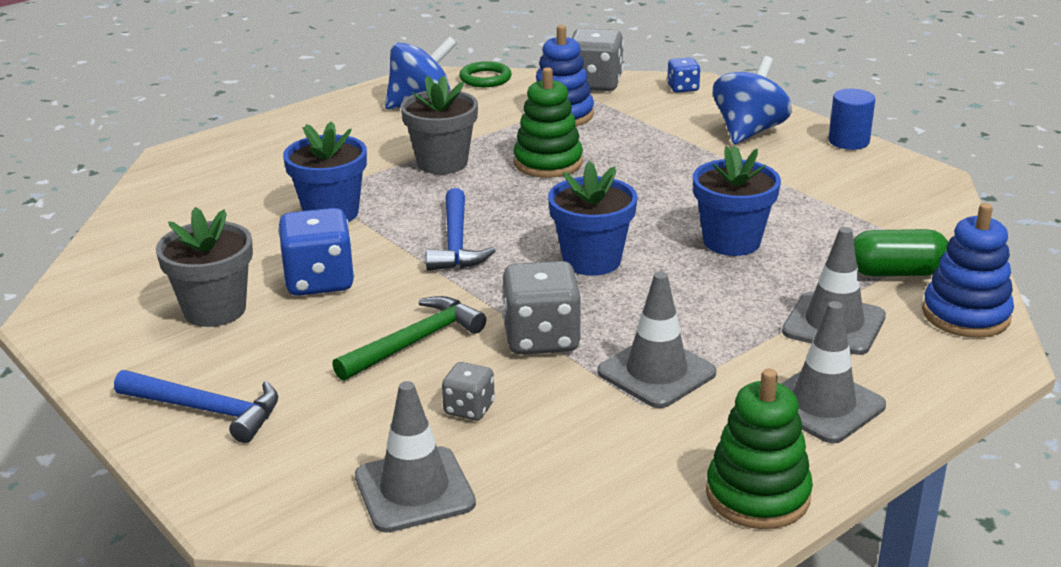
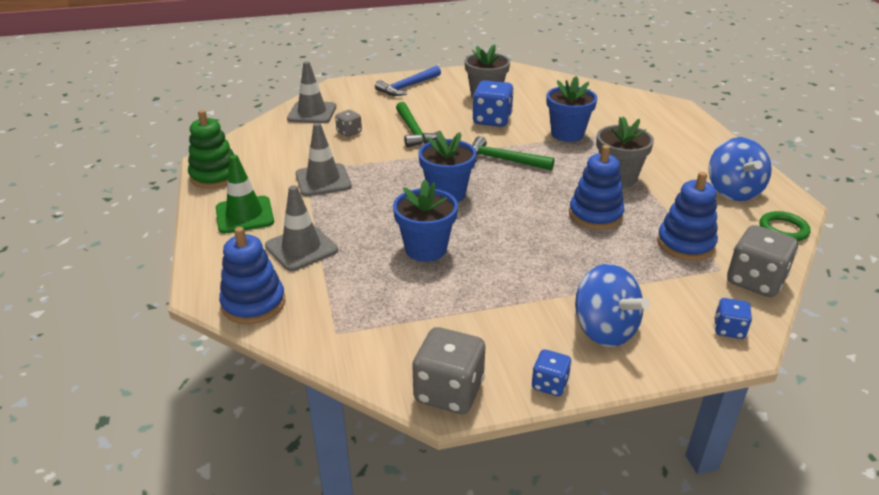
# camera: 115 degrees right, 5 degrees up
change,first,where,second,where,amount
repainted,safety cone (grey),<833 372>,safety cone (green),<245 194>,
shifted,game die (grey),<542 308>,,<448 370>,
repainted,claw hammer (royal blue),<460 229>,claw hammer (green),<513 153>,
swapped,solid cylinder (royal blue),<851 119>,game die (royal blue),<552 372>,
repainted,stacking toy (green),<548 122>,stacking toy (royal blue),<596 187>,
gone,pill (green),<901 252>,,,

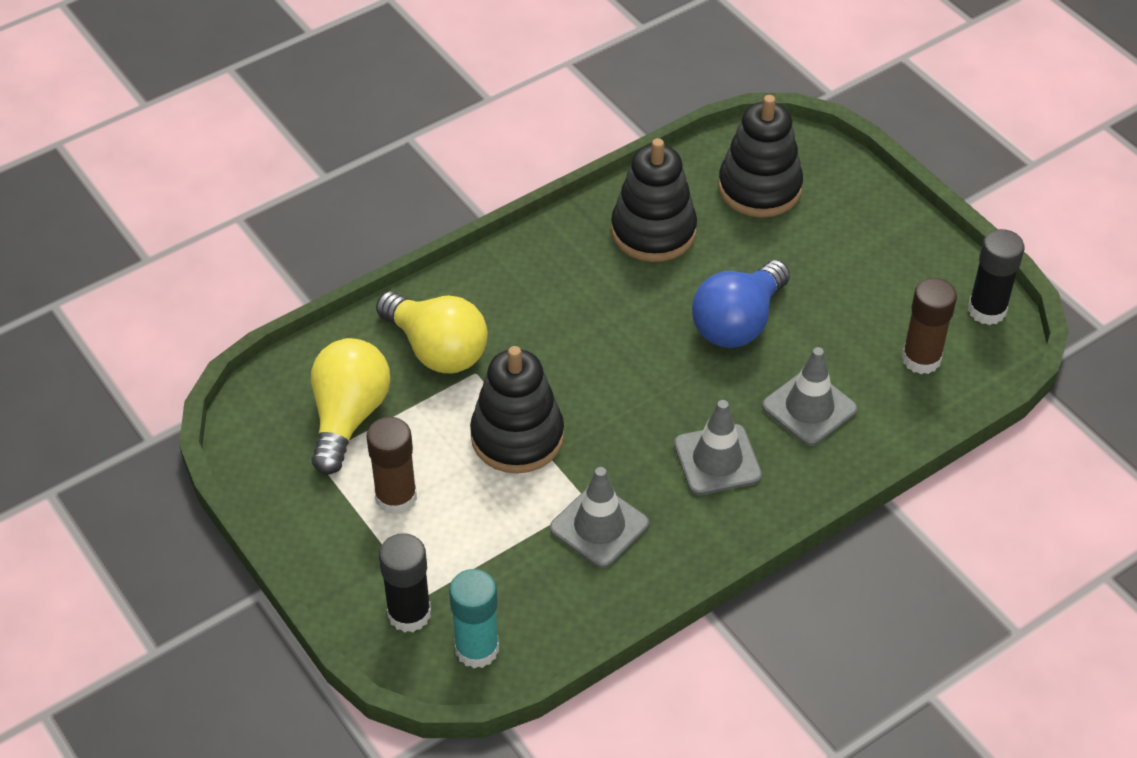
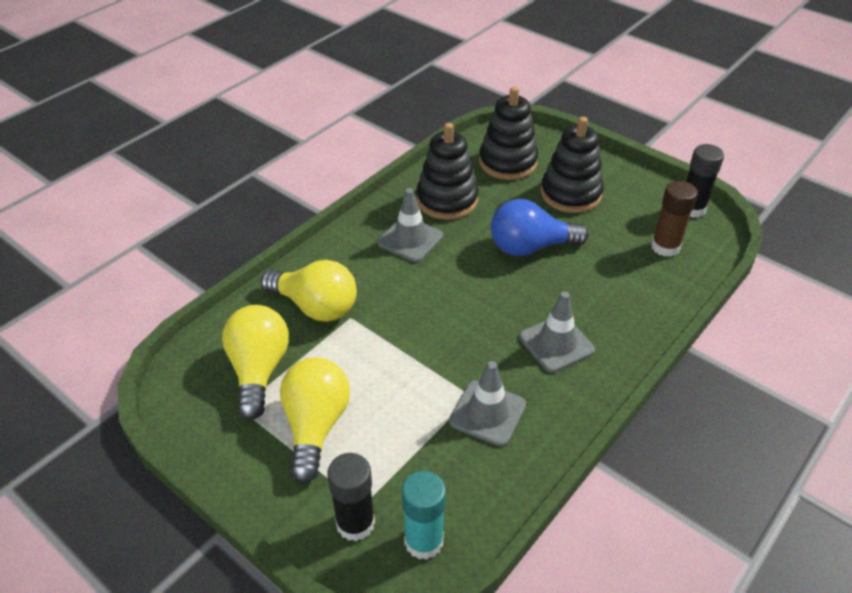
# camera: 15 degrees left, 5 degrees down
change,first,where,second,where,amount
swapped,glue stick (russet),<391 466>,light bulb (bright yellow),<315 420>,
shifted,safety cone (grey),<809 396>,,<410 225>,
rotated,light bulb (royal blue),<741 304>,,<540 227>,60 degrees clockwise
shifted,stacking toy (jet-black),<517 409>,,<572 165>,

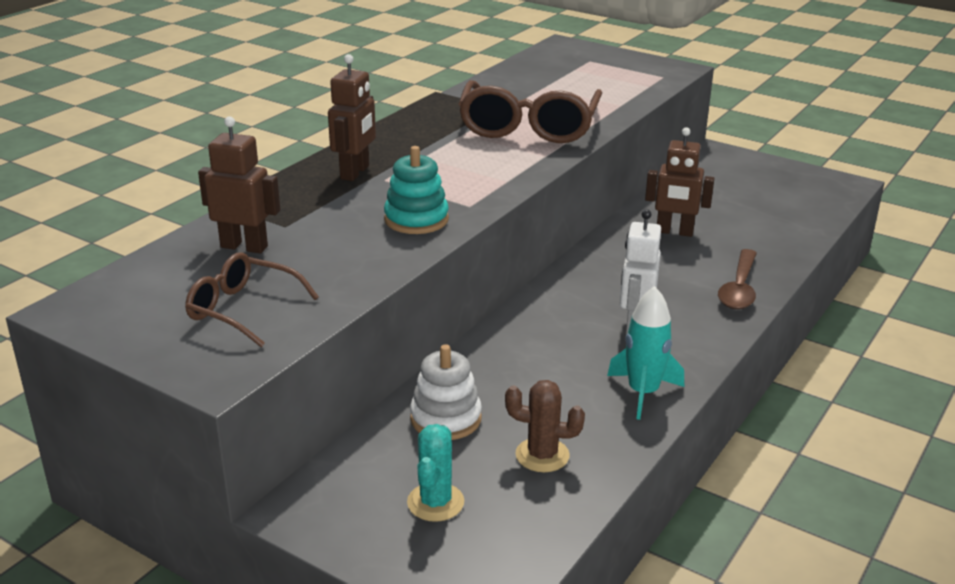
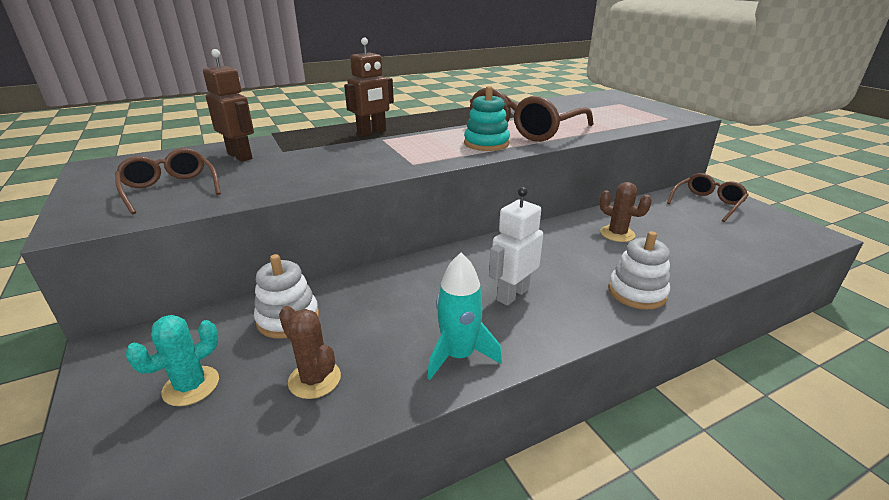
# camera: 30 degrees right, 0 degrees up
change,first,where,second,where,amount
shifted,stacking toy (aqua),<416 190>,,<487 118>,
swapped,toy robot (russet),<680 182>,cactus (russet),<625 212>,
swapped,spoon (russet),<737 279>,stacking toy (snow-white),<639 270>,
new,,,spectacles (russet),<708 197>,

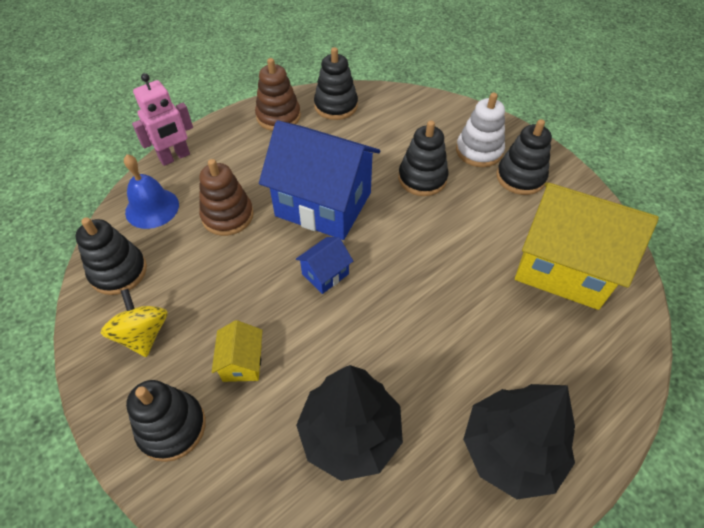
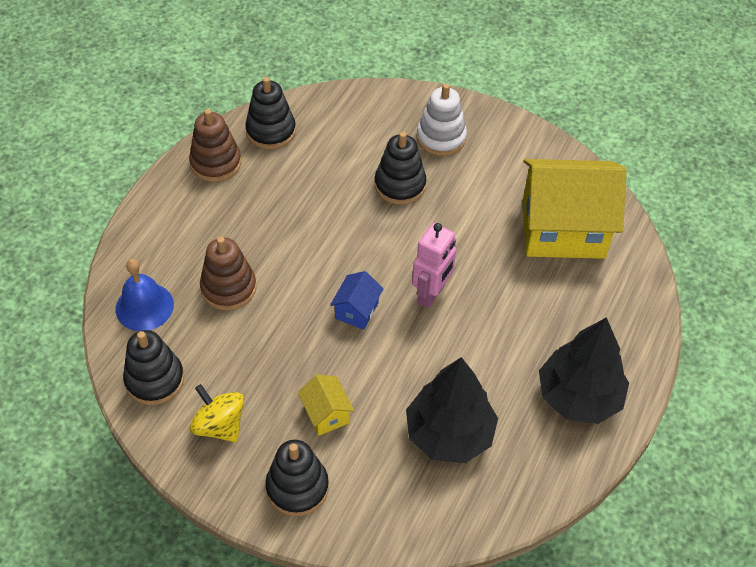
# camera: 25 degrees left, 0 degrees up
change,first,where,second,where,amount
shifted,toy robot (pink),<162 119>,,<434 265>,
gone,house (royal blue),<319 180>,,,
gone,stacking toy (jet-black),<524 157>,,,

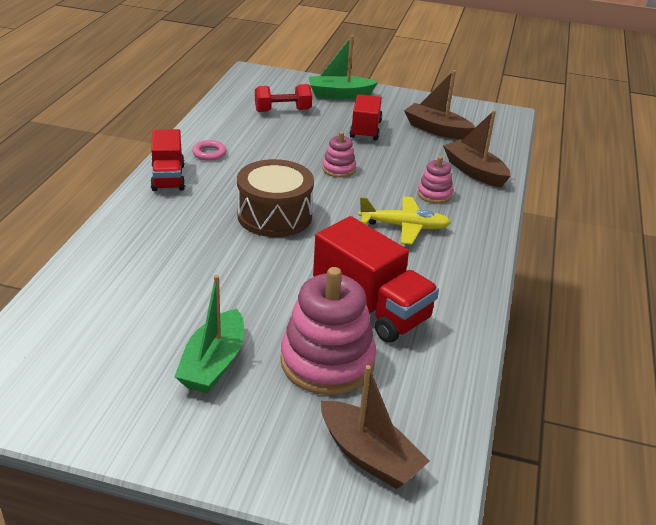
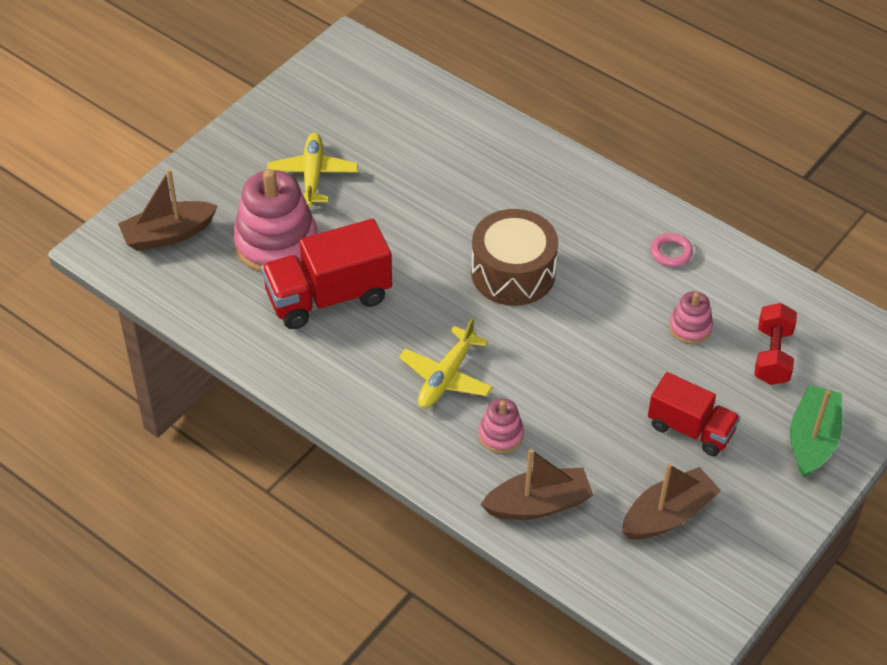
# camera: 115 degrees right, 15 degrees up
change,first,where,second,where,amount
swapped,boat (green),<209 334>,plane (bright yellow),<312 169>,
shifted,stacking toy (pink),<339 155>,,<691 317>,
gone,lorry (crimson),<168 160>,,,

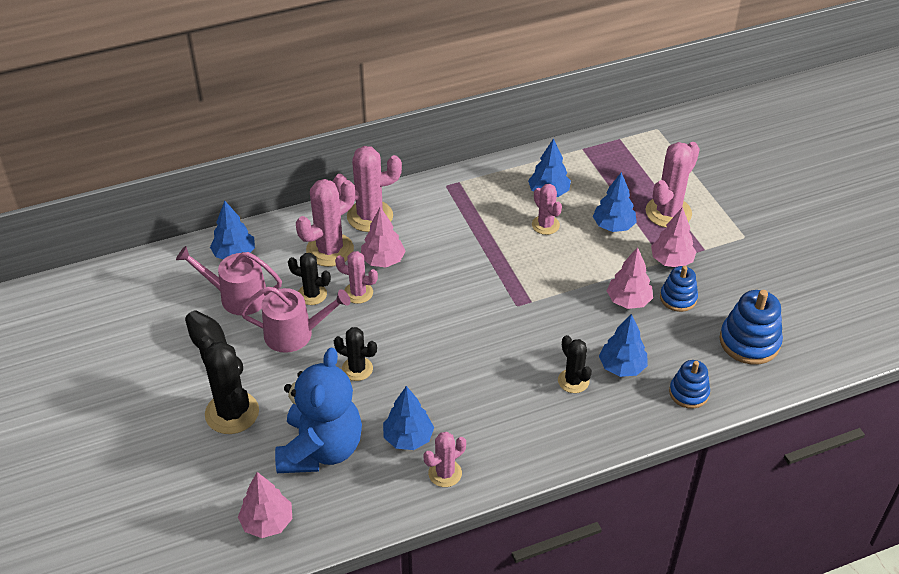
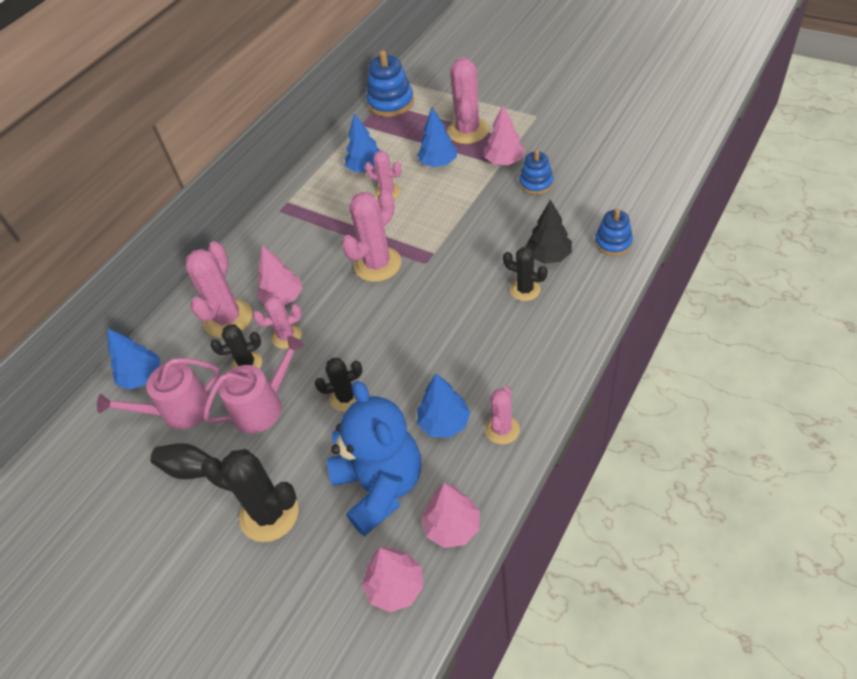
# camera: 30 degrees left, 5 degrees up
change,first,where,second,where,amount
shifted,cactus (pink),<367 189>,,<371 235>,
shifted,stacking toy (royal blue),<751 327>,,<390 83>,
shifted,tree (pink),<630 278>,,<450 515>,
repainted,tree (royal blue),<623 345>,tree (jet-black),<548 231>,

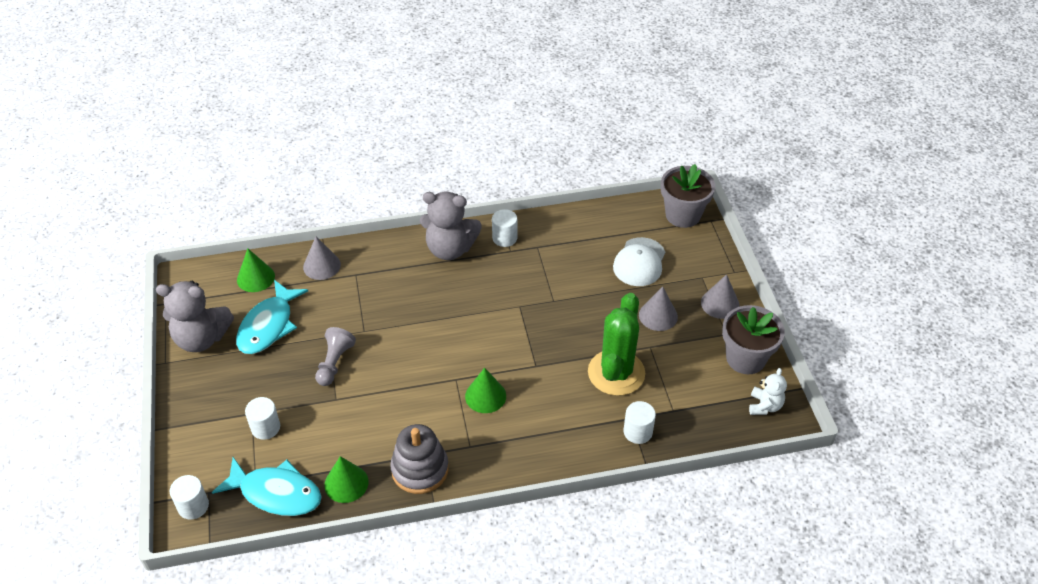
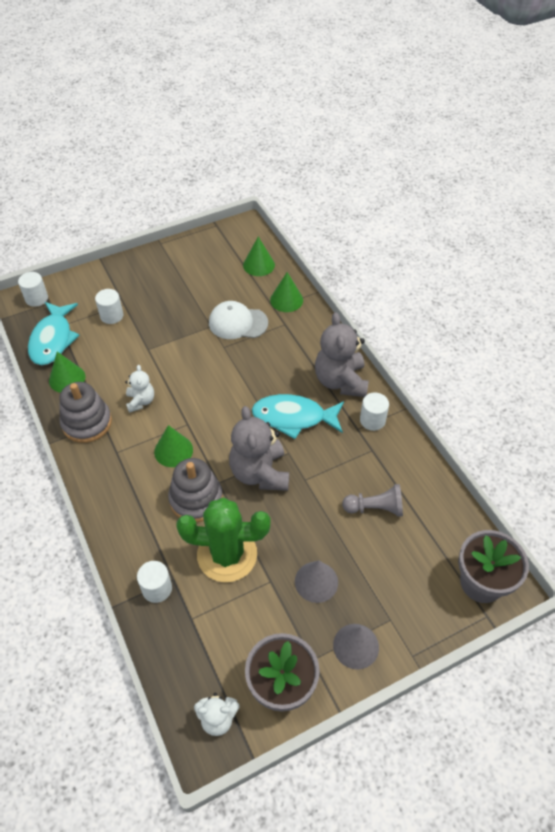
# camera: 75 degrees right, 5 degrees up
change,first,where,second,where,amount
new,,,teddy bear (snow-white),<139 389>,
new,,,stacking toy (grey),<195 490>,
shifted,cap (snow-white),<639 261>,,<238 320>,
shifted,teddy bear (grey),<195 316>,,<259 448>,
shifted,fish figure (aqua),<272 317>,,<298 416>,
repainted,cone (grey),<322 258>,cone (green),<286 292>,
shifted,pawn (grey),<335 356>,,<372 500>,

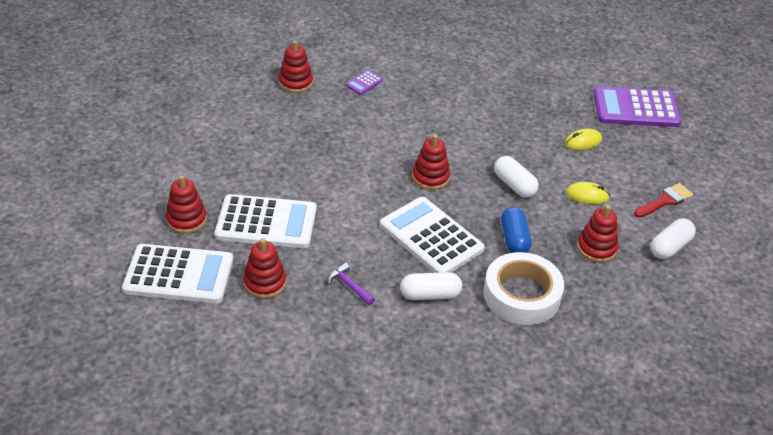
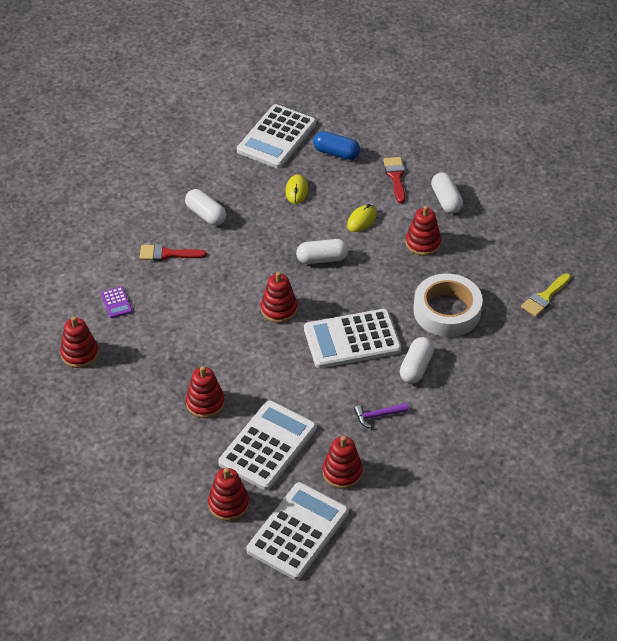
# camera: 60 degrees left, 5 degrees up
change,first,where,second,where,amount
new,,,brush (crimson),<173 252>,
new,,,pill (snow-white),<205 207>,
new,,,stacking toy (crimson),<205 392>,
repainted,adding machine (royal purple),<637 106>,adding machine (snow-white),<276 136>,
shifted,pill (royal blue),<516 230>,,<336 145>,
new,,,brush (bright yellow),<546 295>,

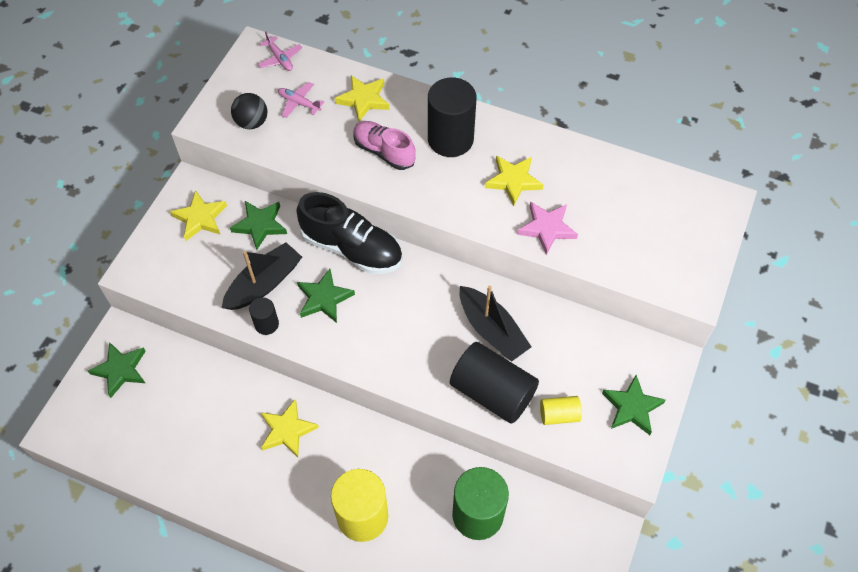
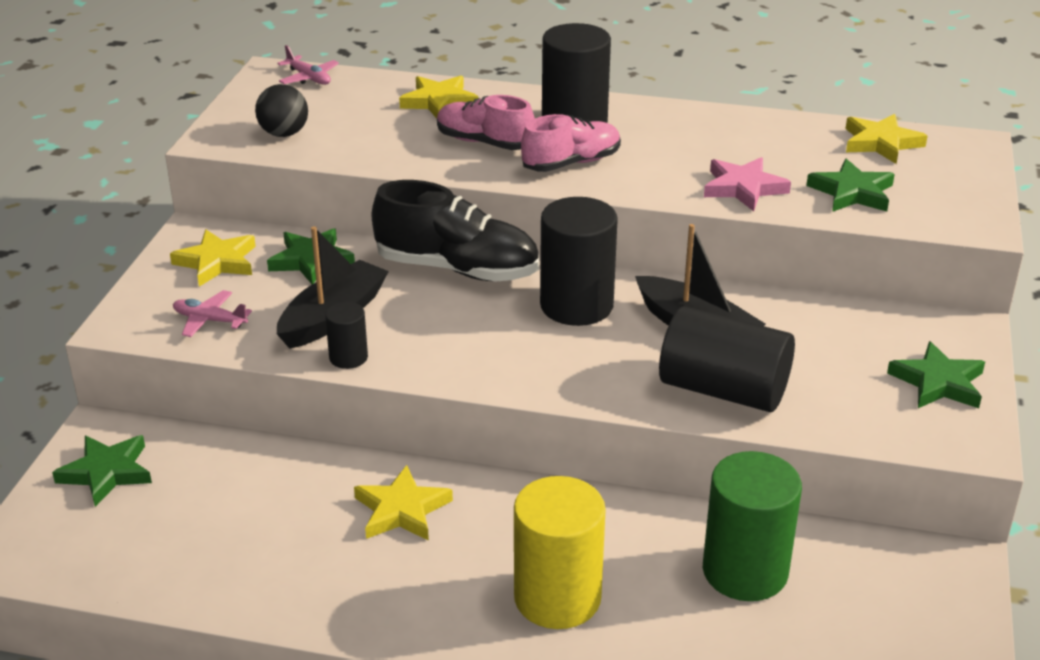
# camera: 10 degrees left, 25 degrees down
change,first,where,second,where,amount
shifted,plane (pink),<301 100>,,<212 313>,
new,,,sneaker (pink),<571 143>,
new,,,solid cylinder (jet-black),<579 261>,
shifted,star (green),<326 296>,,<850 185>,
shifted,star (bright yellow),<514 181>,,<887 139>,
gone,solid cylinder (bright yellow),<561 410>,,,

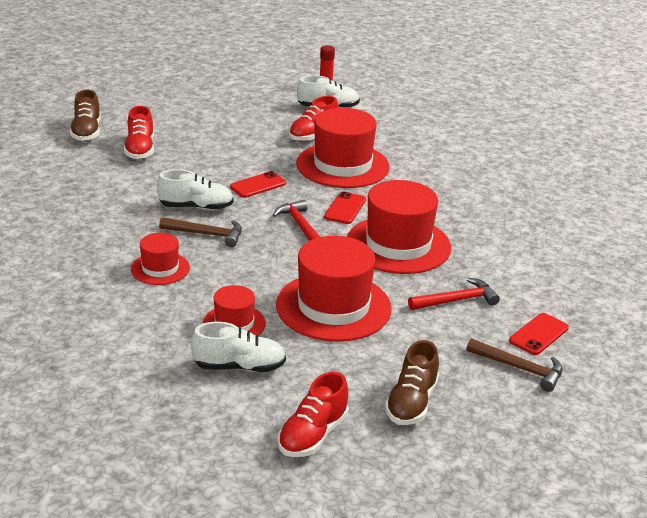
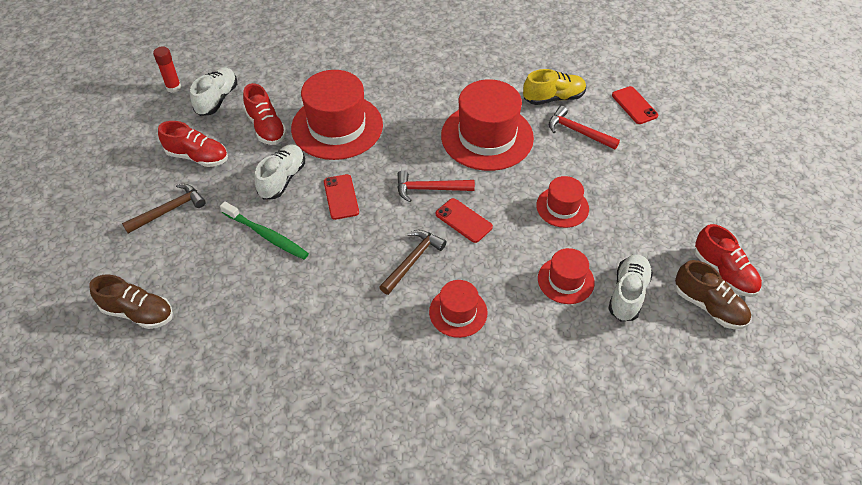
# camera: 65 degrees left, 20 degrees up
change,first,where,second,where,amount
shifted,claw hammer (russet),<515 365>,,<164 209>,
shifted,sneaker (crimson),<139 132>,,<193 144>,
new,,,toothbrush (green),<264 230>,
shifted,sneaker (snow-white),<195 189>,,<279 172>,
shifted,smartphone (crimson),<345 207>,,<464 220>,
new,,,sneaker (bright yellow),<554 87>,
scaled,top hat (crimson),<333 289>,,<562 202>,x0.53
rotated,claw hammer (crimson),<454 294>,,<584 128>,60 degrees counterclockwise
shifted,sneaker (russet),<412 382>,,<713 294>,

